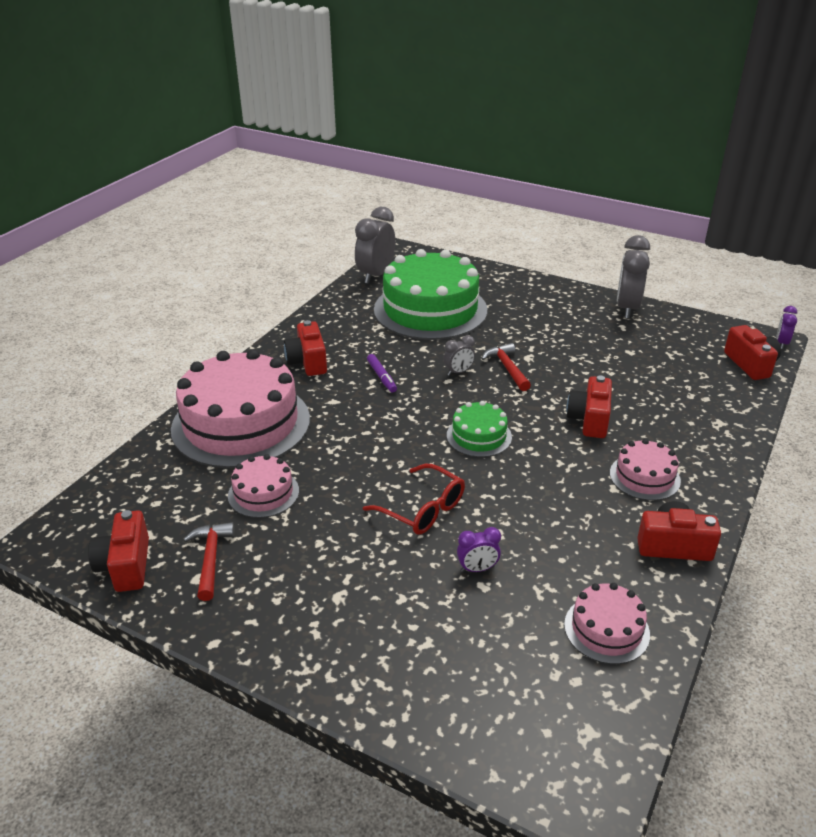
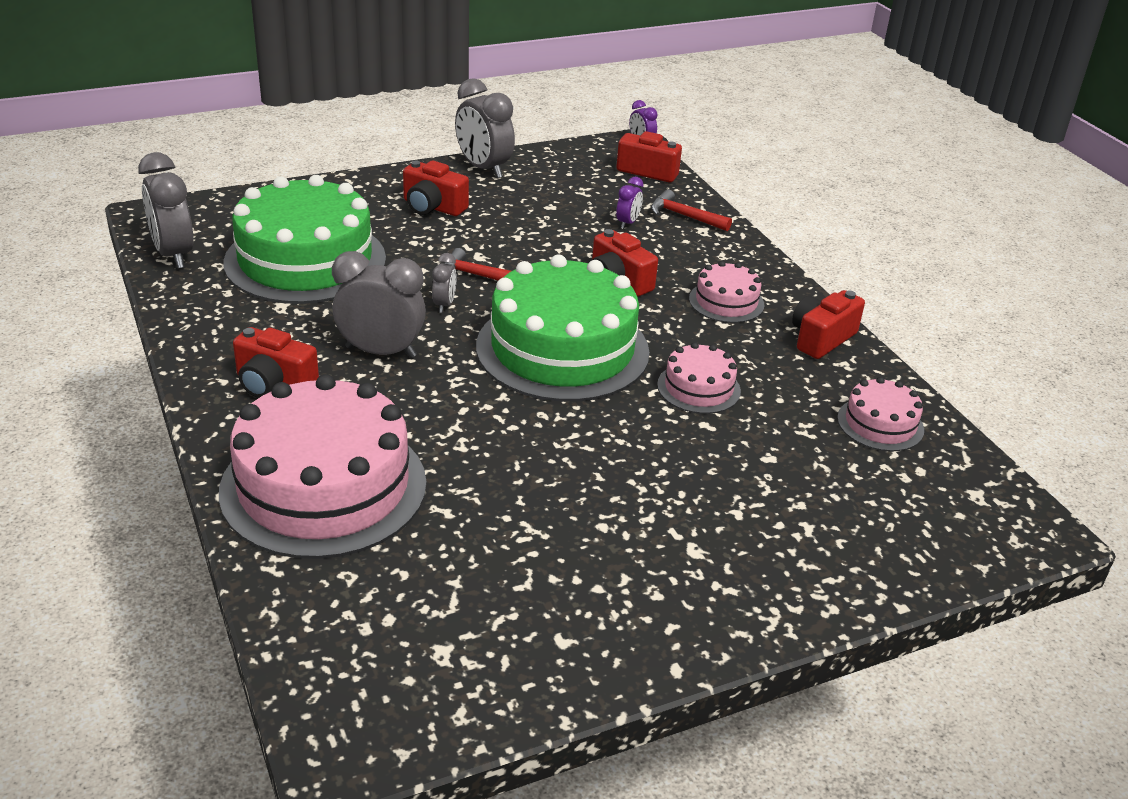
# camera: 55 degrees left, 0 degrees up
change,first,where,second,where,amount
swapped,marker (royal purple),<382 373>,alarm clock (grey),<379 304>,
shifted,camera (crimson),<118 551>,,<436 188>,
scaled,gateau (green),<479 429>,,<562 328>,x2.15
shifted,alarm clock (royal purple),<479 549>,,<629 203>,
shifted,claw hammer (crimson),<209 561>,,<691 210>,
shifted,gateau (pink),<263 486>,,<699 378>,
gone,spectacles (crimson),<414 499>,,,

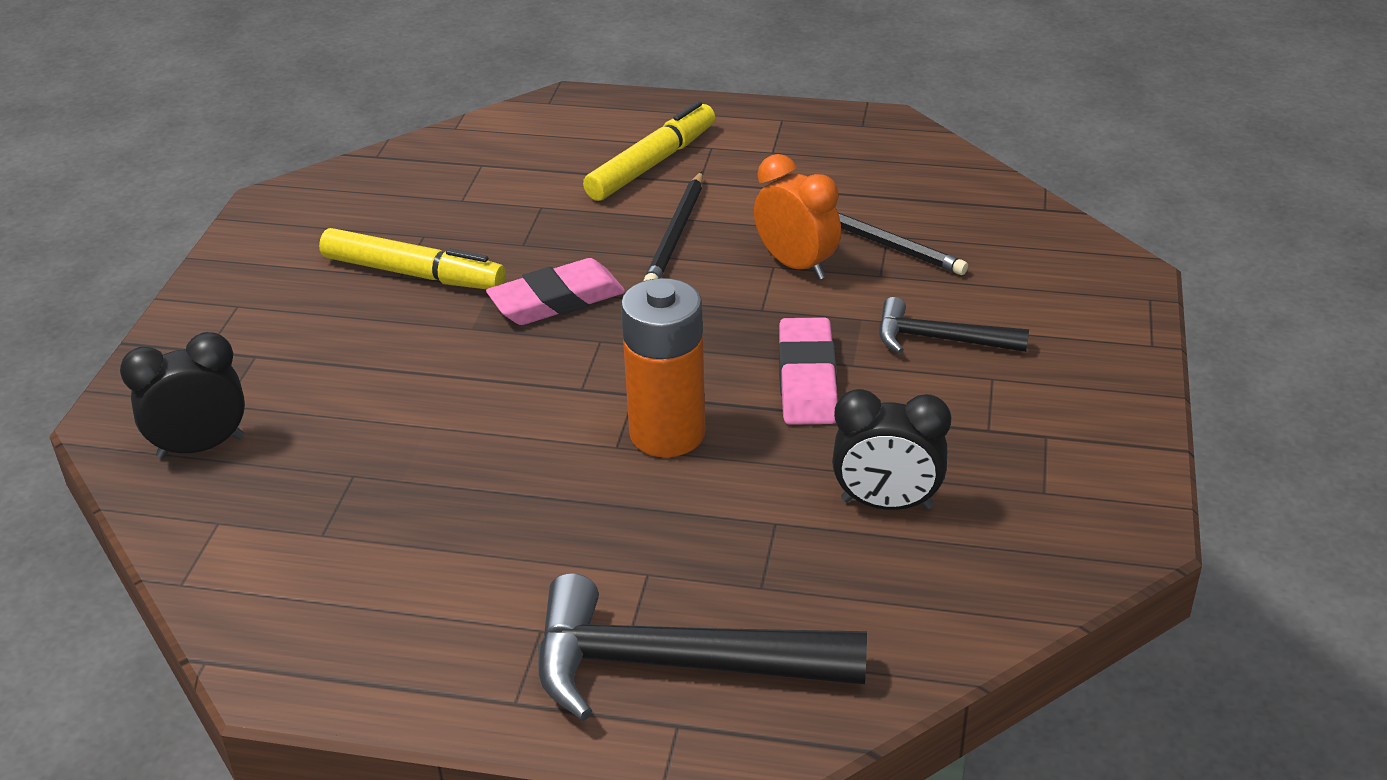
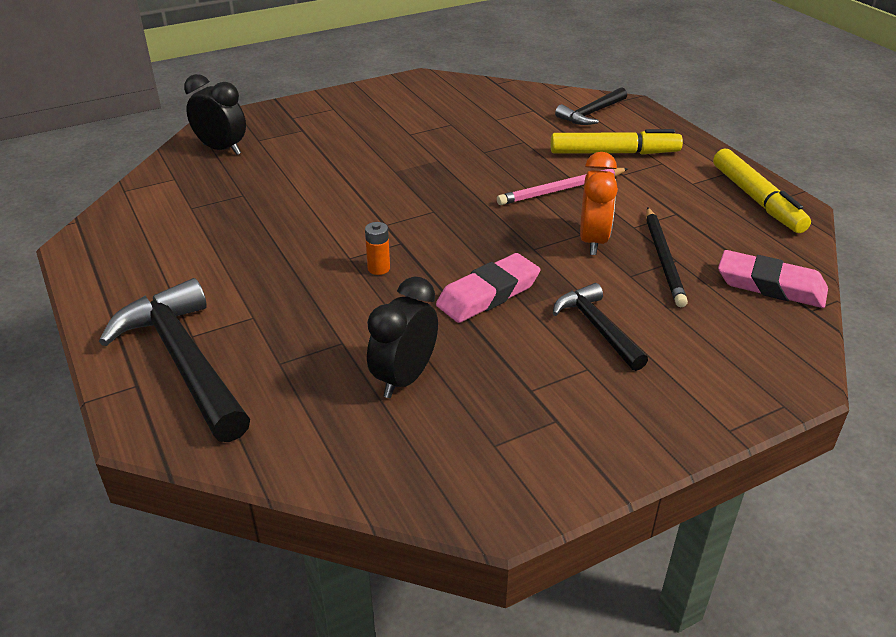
# camera: 50 degrees right, 0 degrees up
change,first,where,second,where,amount
scaled,battery (orange),<663 367>,,<377 248>,x0.42
rotated,alarm clock (jet-black),<891 449>,,<402 337>,60 degrees clockwise
repainted,wooden pencil (jet-black),<673 226>,wooden pencil (pink),<563 186>,
new,,,claw hammer (jet-black),<591 106>,
shifted,marker (bright yellow),<412 258>,,<762 191>,
shifted,pencil eraser (pink),<555 291>,,<773 279>,

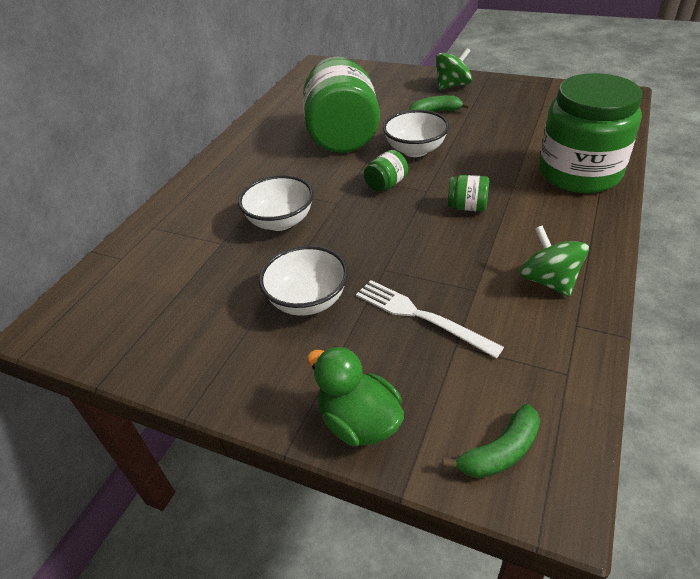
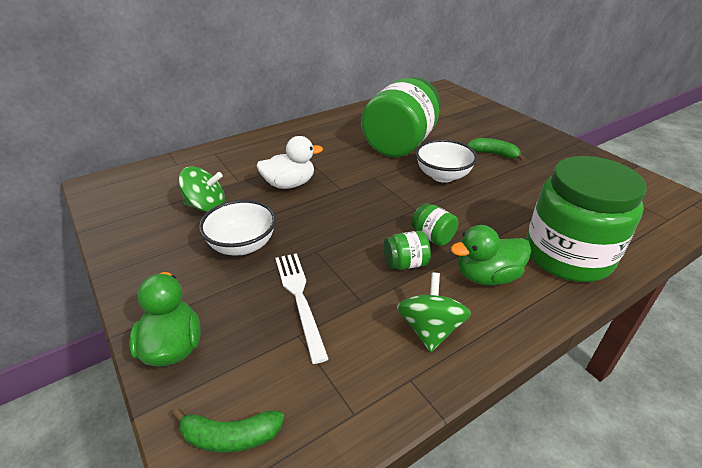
# camera: 30 degrees right, 5 degrees down
change,first,where,second,where,amount
shifted,toy top (green),<454 69>,,<201 189>,
swapped,bowl (snow-white),<276 203>,duck (snow-white),<289 162>,
shifted,preserve jar (green),<386 171>,,<407 250>,
new,,,duck (green),<491 255>,

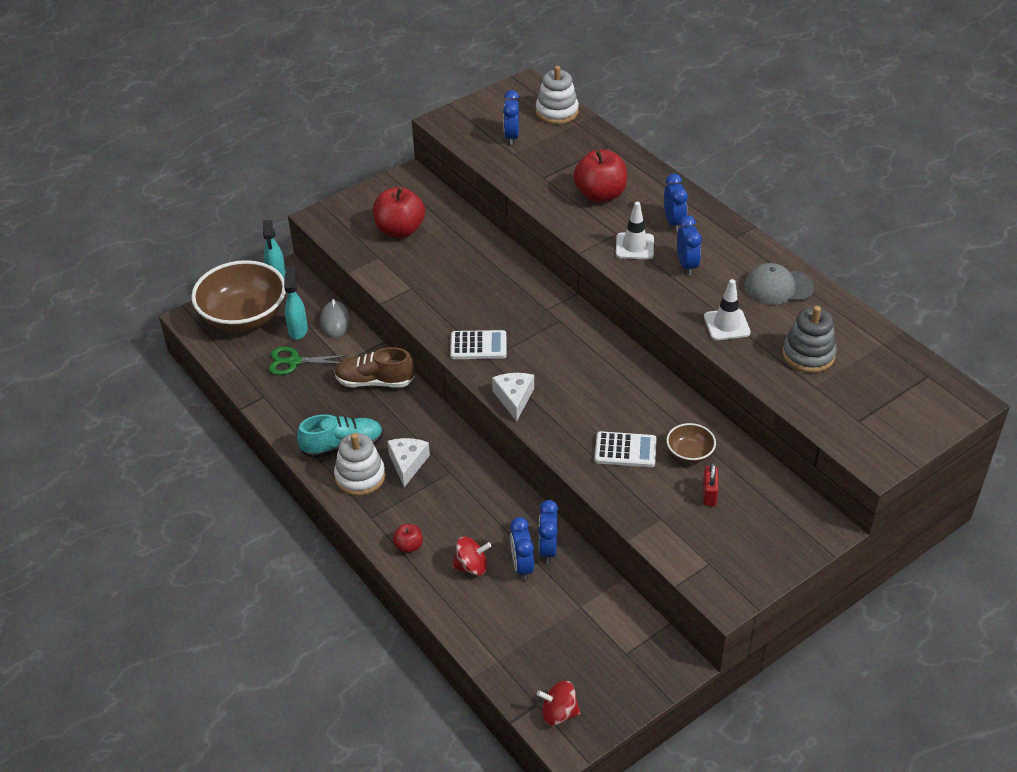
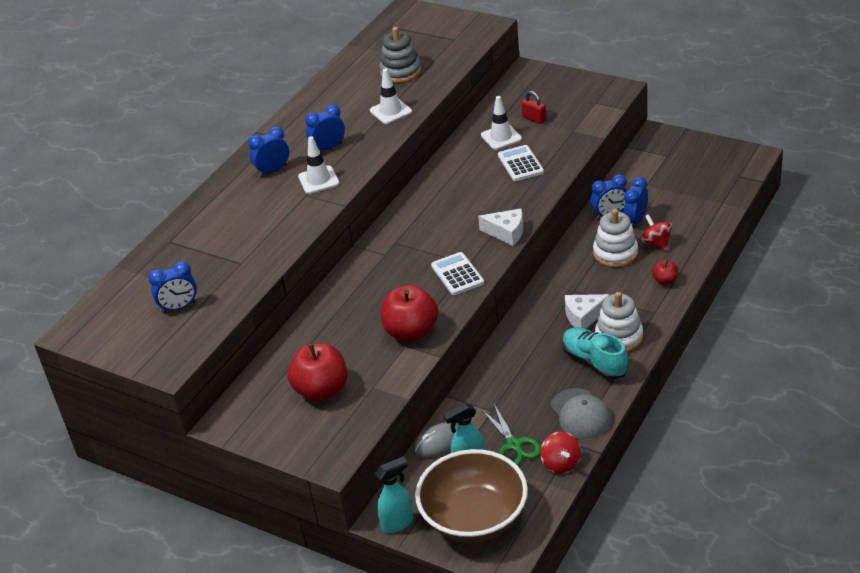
# camera: 110 degrees left, 5 degrees down
change,first,where,second,where,amount
shifted,apple fruit (crimson),<600 176>,,<409 313>,
rotated,piece of cheese (snow-white),<513 397>,,<500 227>,135 degrees counterclockwise
swapped,bowl (russet),<691 443>,safety cone (snow-white),<501 123>,
rotated,padlock (crimson),<710 484>,,<533 107>,60 degrees clockwise
shifted,toy top (crimson),<559 703>,,<560 453>,
shifted,cap (grey),<779 284>,,<581 413>,
shifted,stacking toy (snow-white),<557 95>,,<615 238>,
rotated,alarm clock (royal blue),<522 549>,,<635 202>,150 degrees clockwise
gone,sneaker (russet),<374 367>,,,

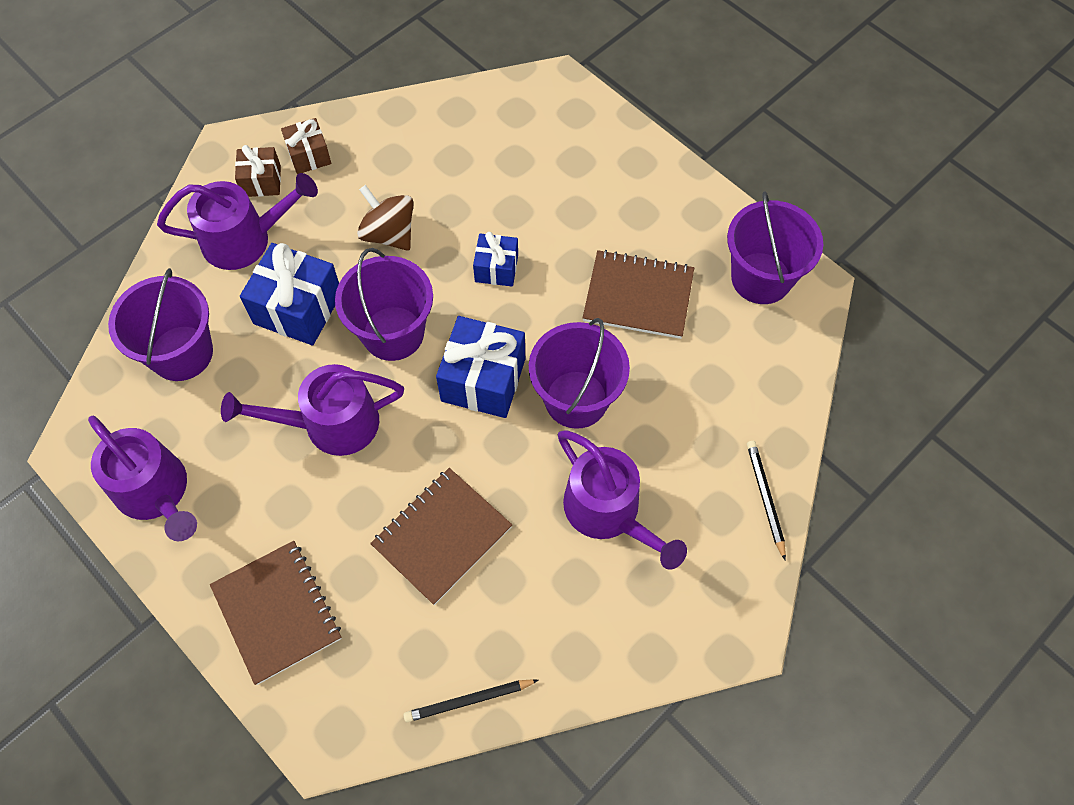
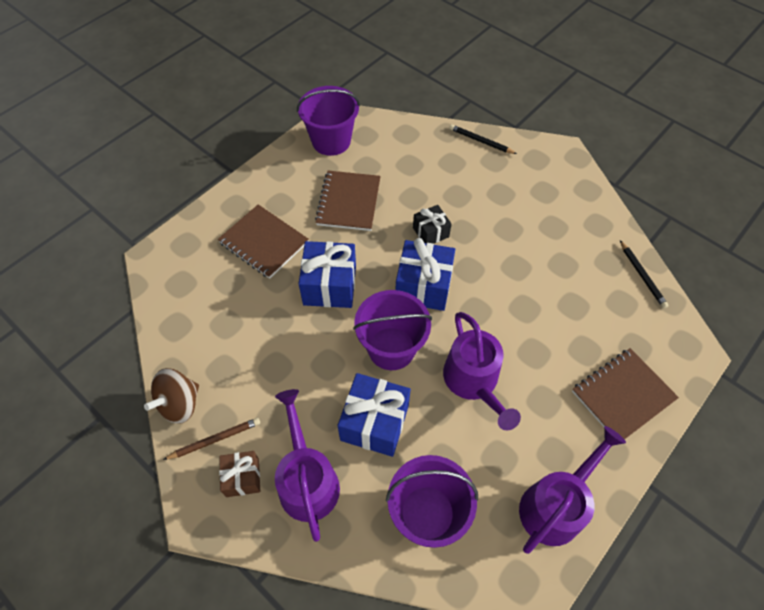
# camera: 95 degrees left, 5 degrees down
change,first,where,second,where,amount
shifted,toy top (russet),<385 218>,,<171 396>,
swapped,present (russet),<306 146>,wooden pencil (russet),<211 439>,
shifted,notebook (russet),<441 536>,,<263 241>,
scaled,present (royal blue),<495 259>,,<327 274>,x1.71
swapped,bucket (royal purple),<579 373>,present (jet-black),<432 224>,
rotated,wooden pencil (jet-black),<766 500>,,<483 139>,45 degrees clockwise
gone,watering pot (royal purple),<622 500>,,,

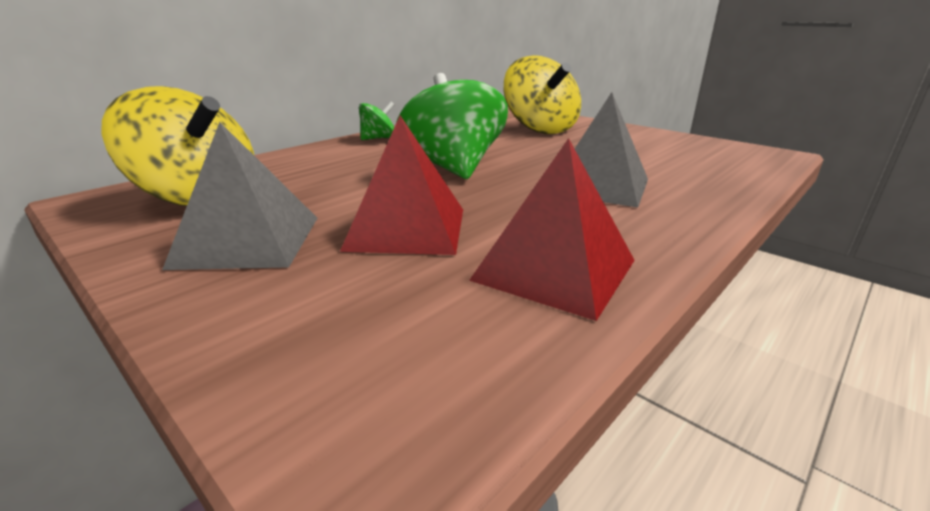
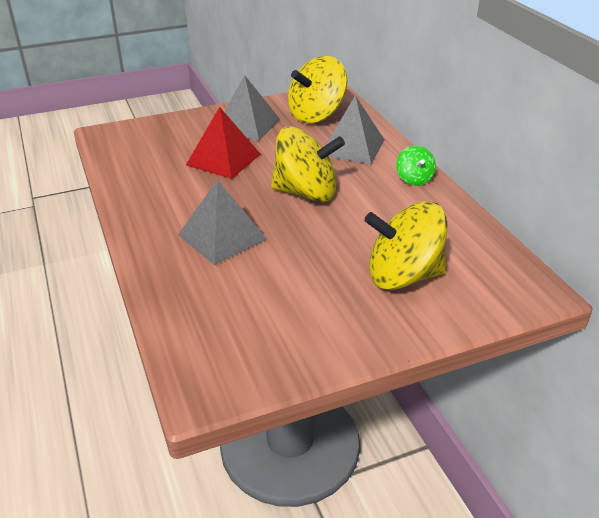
# camera: 115 degrees right, 10 degrees up
change,first,where,second,where,amount
repainted,toy top (green),<452 126>,toy top (bright yellow),<308 164>,
new,,,pyramid shape (grey),<355 129>,
gone,pyramid shape (crimson),<552 229>,,,

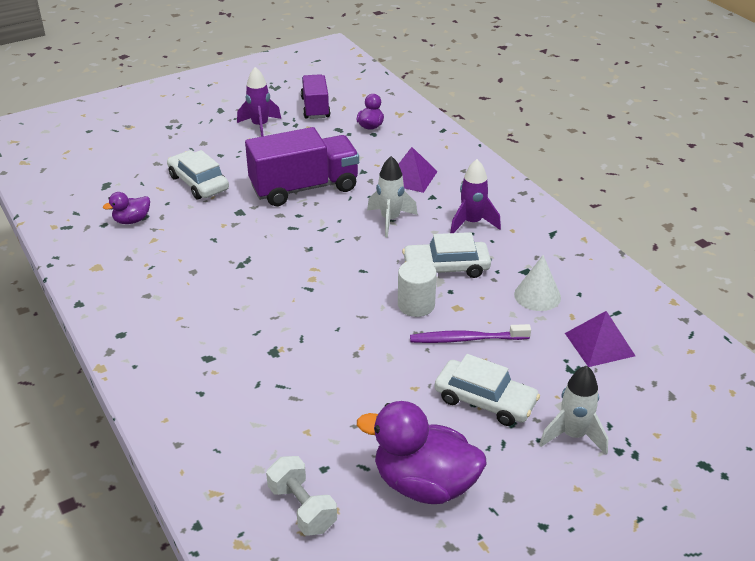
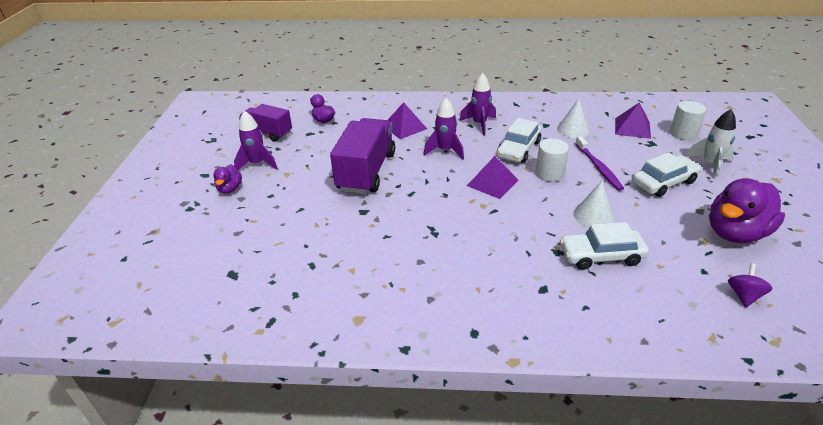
# camera: 55 degrees left, 0 degrees up
change,first,where,second,where,amount
shifted,duck (royal purple),<126 208>,,<227 179>,
repainted,toy rocket (snow-white),<392 196>,toy rocket (royal purple),<444 129>,
new,,,pyramid shape (royal purple),<492 177>,
shifted,car (snow-white),<198 174>,,<604 246>,
new,,,cone (snow-white),<594 204>,
rotated,toothbrush (royal purple),<470 333>,,<599 164>,45 degrees counterclockwise
new,,,solid cylinder (snow-white),<688 120>,
swapped,free weight (snow-white),<301 496>,toy top (royal purple),<750 285>,

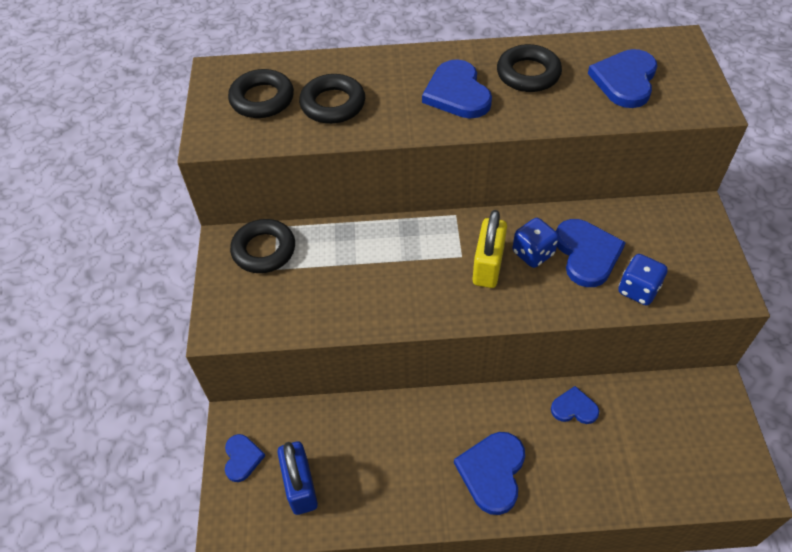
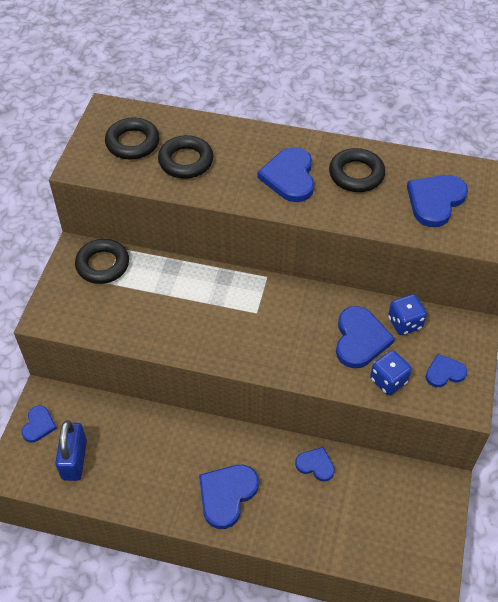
# camera: 15 degrees right, 0 degrees up
change,first,where,second,where,amount
shifted,game die (royal blue),<535 243>,,<407 314>,
new,,,heart shape (royal blue),<446 370>,
gone,padlock (bright yellow),<489 249>,,,

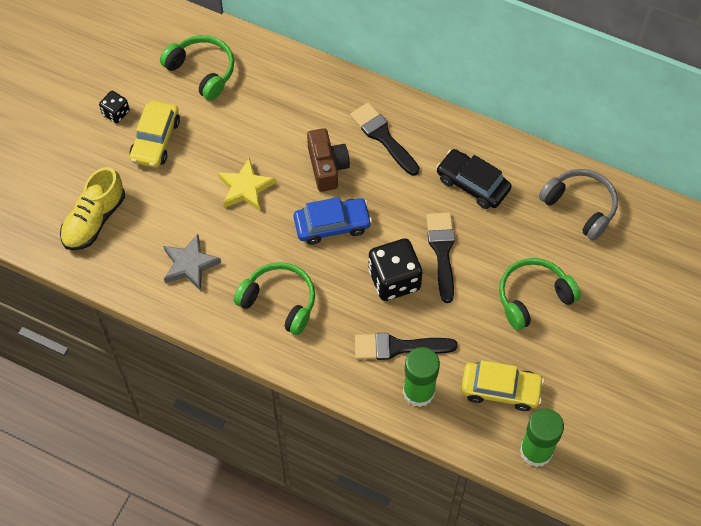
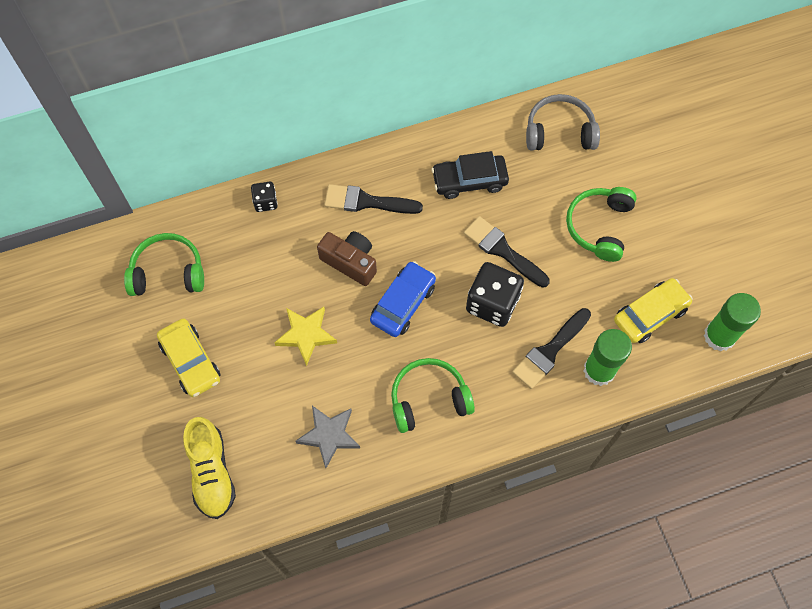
# camera: 45 degrees left, 5 degrees up
change,first,where,second,where,amount
shifted,game die (jet-black),<114 107>,,<264 197>,

